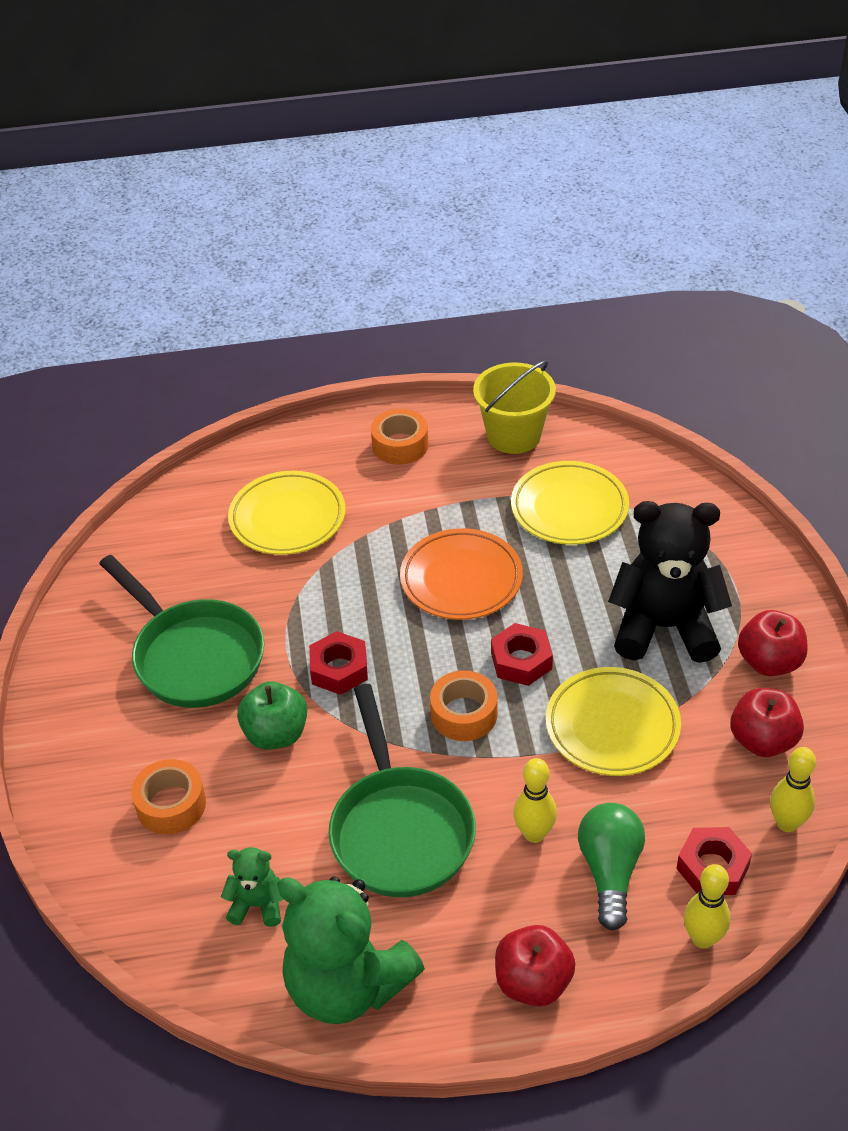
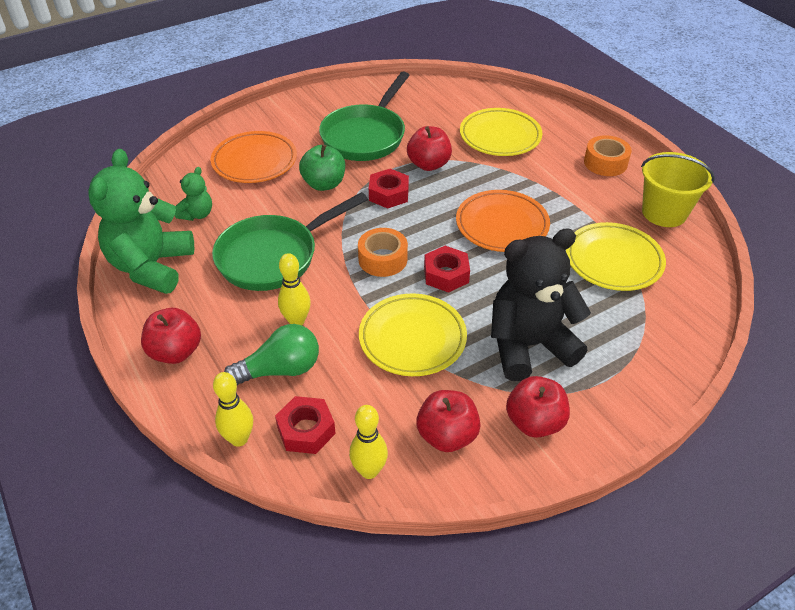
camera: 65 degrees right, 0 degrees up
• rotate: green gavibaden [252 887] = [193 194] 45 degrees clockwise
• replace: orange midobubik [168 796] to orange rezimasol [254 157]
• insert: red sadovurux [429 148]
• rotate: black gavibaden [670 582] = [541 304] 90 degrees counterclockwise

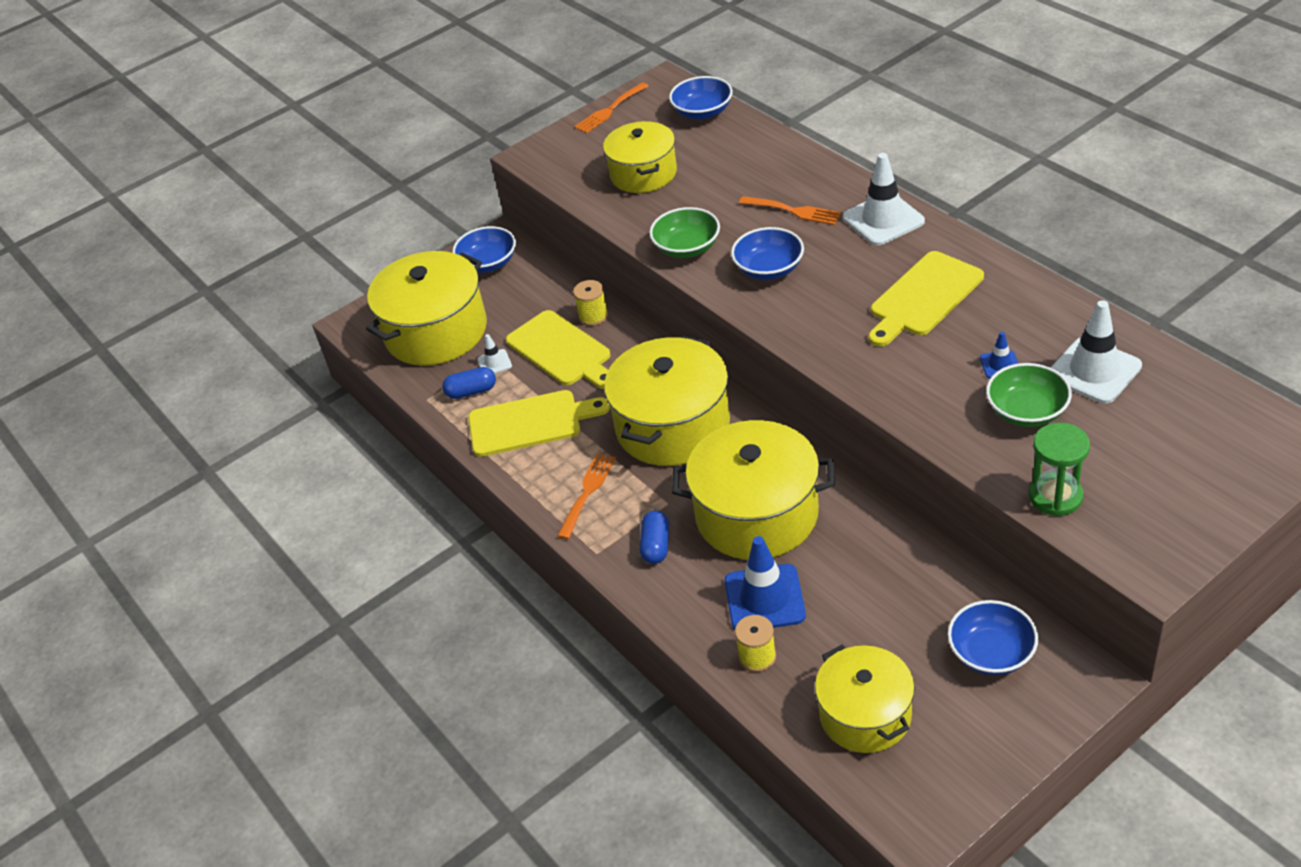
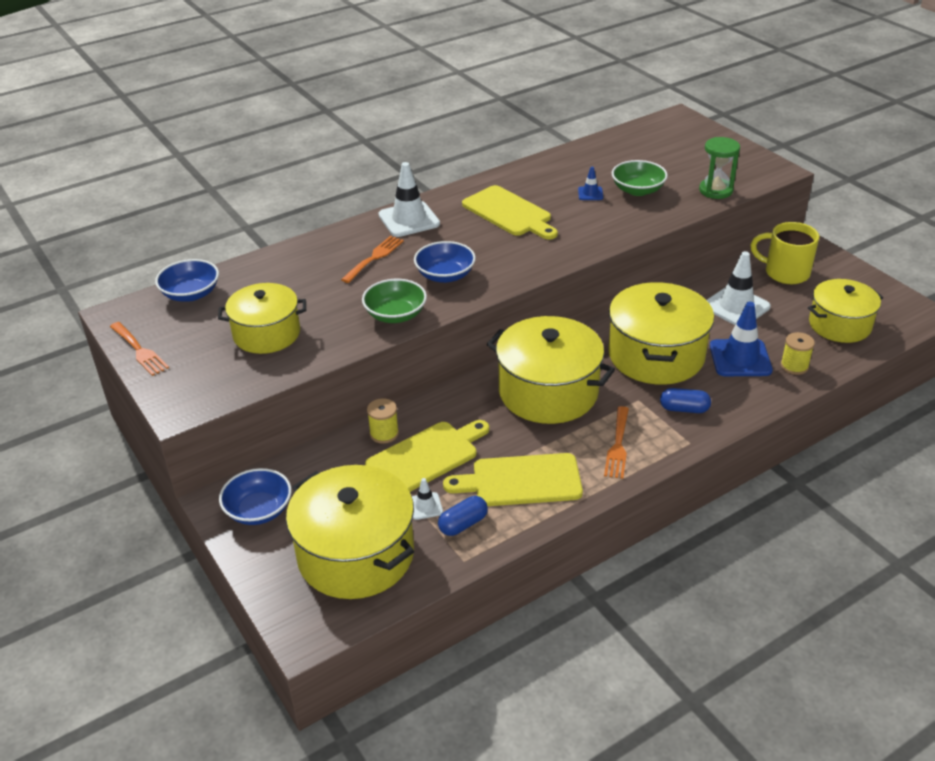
camera: 90 degrees left, 5 degrees down
• rotate: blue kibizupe [469 383] = [463 516] 60 degrees clockwise
• rotate: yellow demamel [539 423] = [513 479] 90 degrees counterclockwise
• rotate: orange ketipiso [586 496] = [616 442] 105 degrees counterclockwise
• move: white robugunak [1096 352] to [739 288]
• replace: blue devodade [993 637] to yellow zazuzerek [784 253]

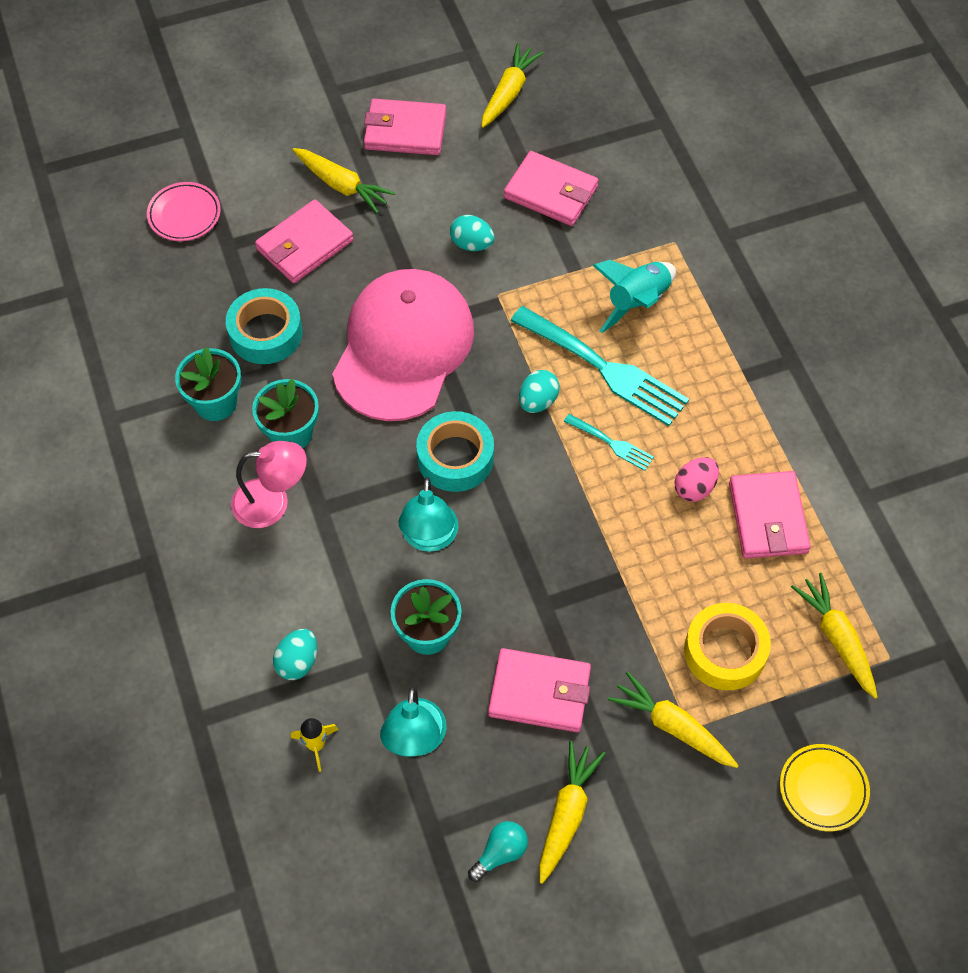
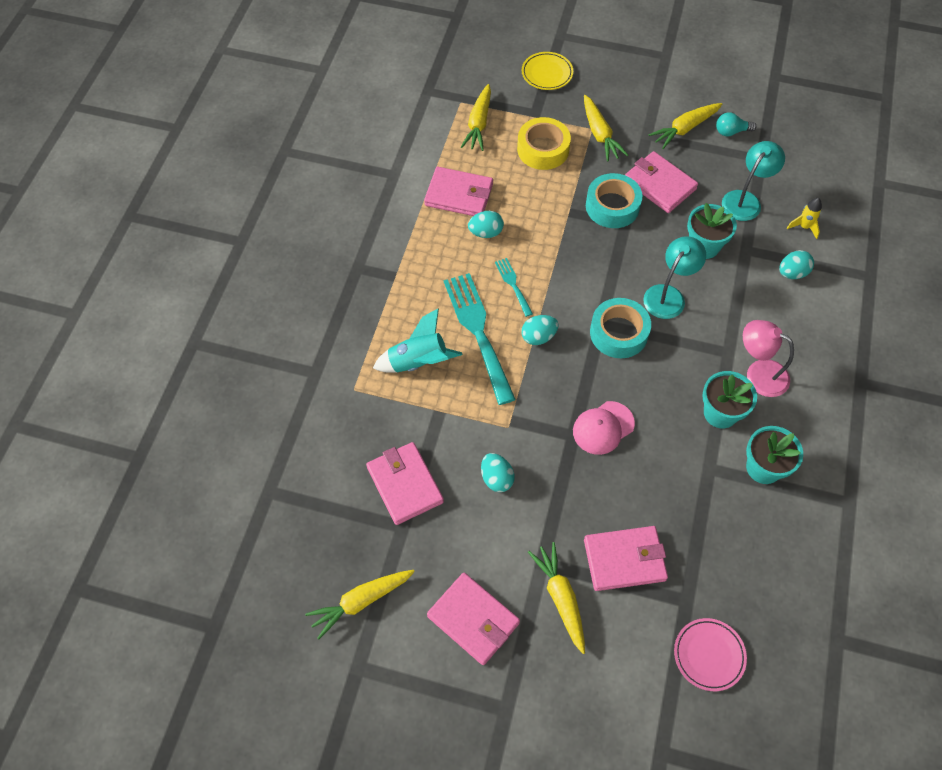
camera: 145 degrees left, 0 degrees up
• rotate: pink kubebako [770 515] = [458 191] 75 degrees clockwise
• recolor: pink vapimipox [697 479] to turquoise vapimipox [486 224]
• resize: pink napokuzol [403 345] = [604 428] x0.46
• move: turquoise midobubik [264 326] to [614 200]

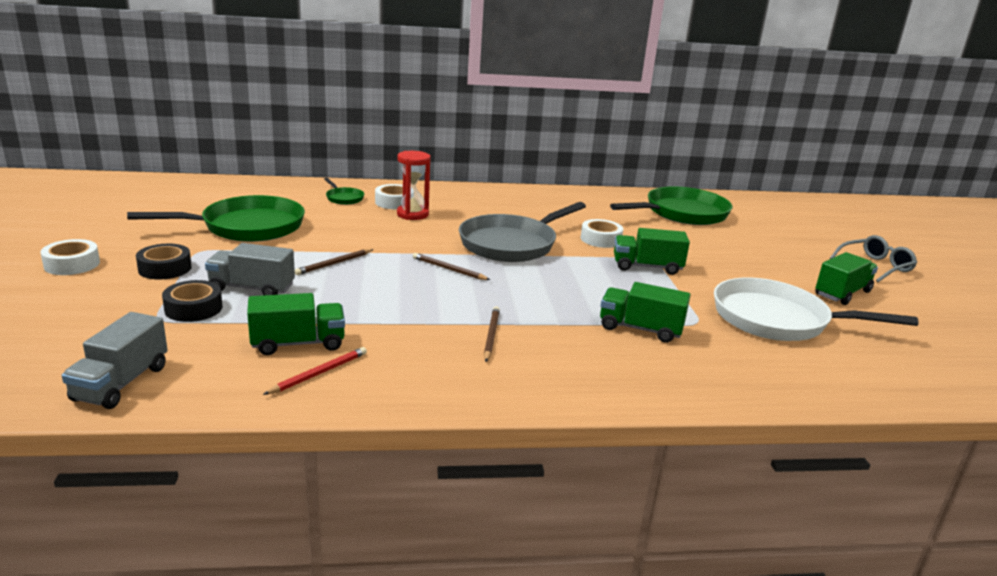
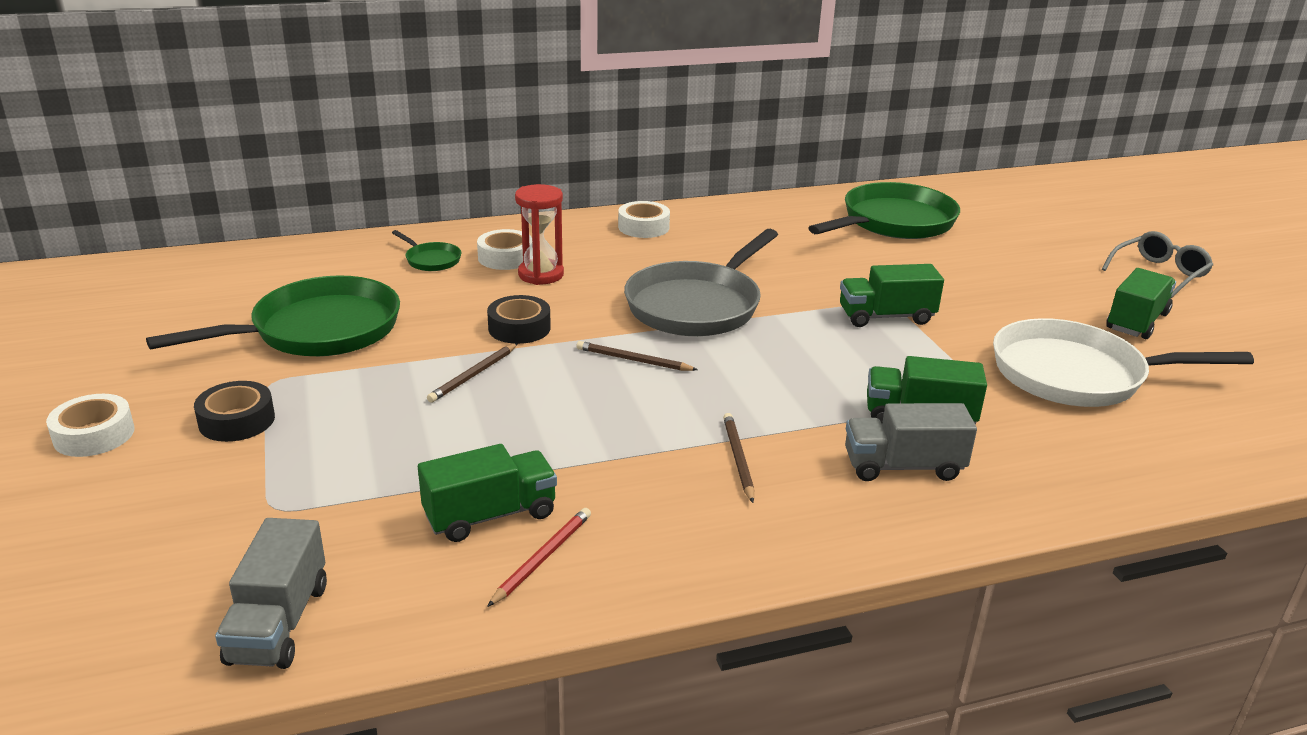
camera: 10 degrees left, 5 degrees up
• move: black midobubik [192 301] to [519 319]
• move: white midobubik [602 233] to [644 219]
• move: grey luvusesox [250 269] to [911 442]

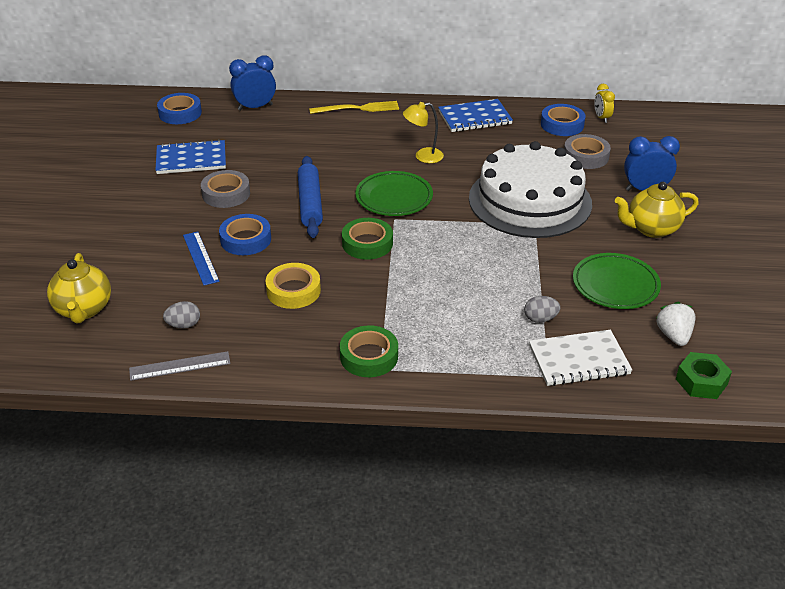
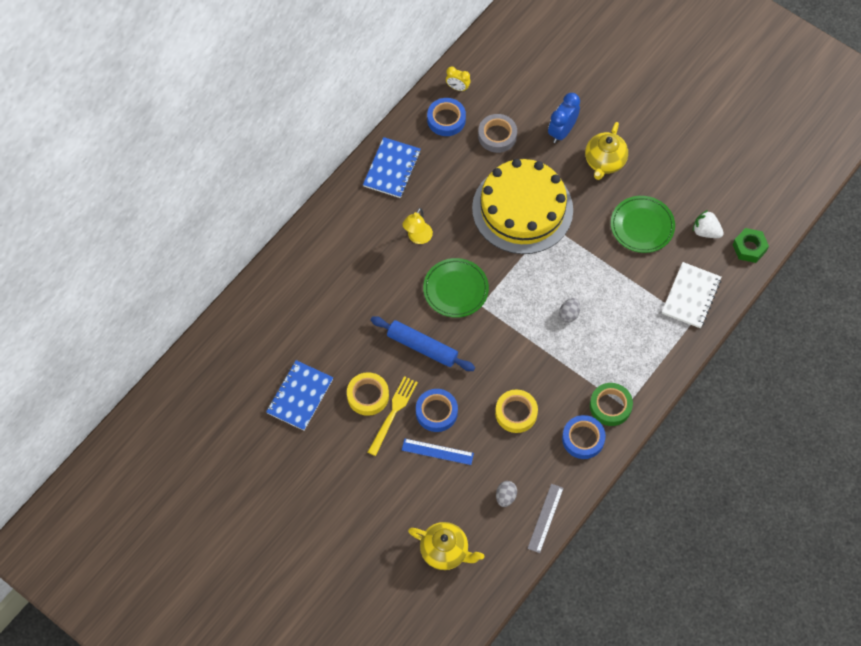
camera: 55 degrees left, 25 degrees up
• recolor: grey midobubik [225 189] to yellow midobubik [368 394]
• move: yellow ketipiso [354 107] to [393 416]
• recolor: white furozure [530 189] to yellow furozure [522 206]
• move: grey vapimipox [542 309] to [569 310]
• move: blue midobubik [179 108] to [584 437]
• delete: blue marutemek [252 83]
• delete: green midobubik [367 239]

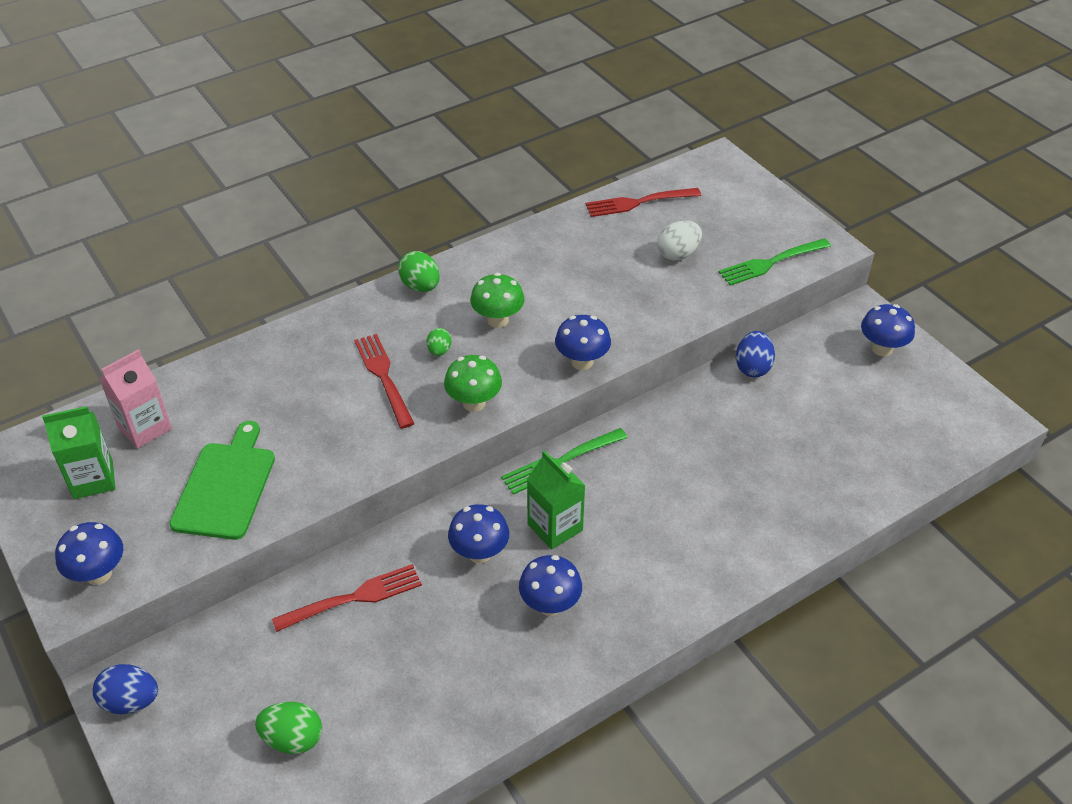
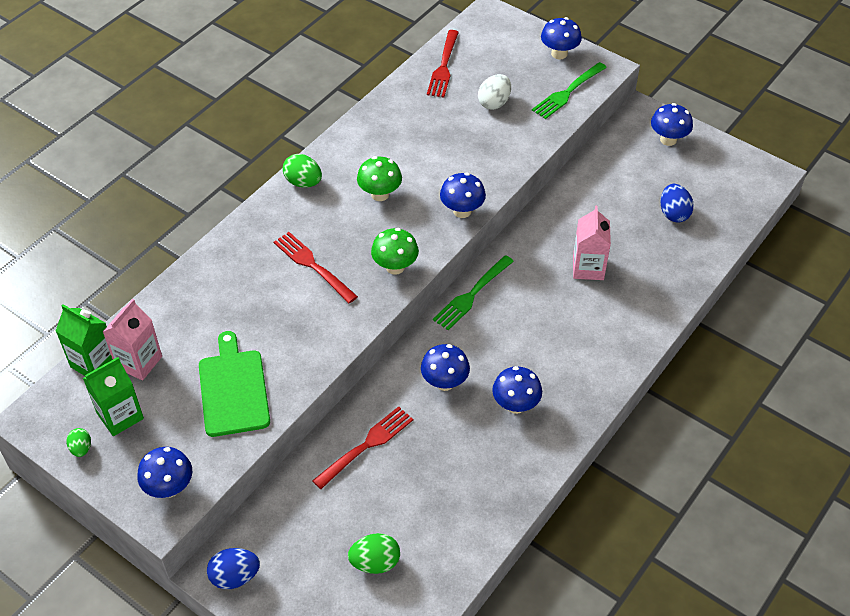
camera: 20 degrees left, 5 degrees up
• move: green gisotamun [556 500] to [84 340]
• move: green vapimipox [439 342] to [78 442]
• rotate: red ketipiso [643 202] = [443 63] 45 degrees counterclockwise
• insert: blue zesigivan [561 38]
• insert: pink gisotamun [592 243]
• move: blue vapimipox [755 354] to [677 203]

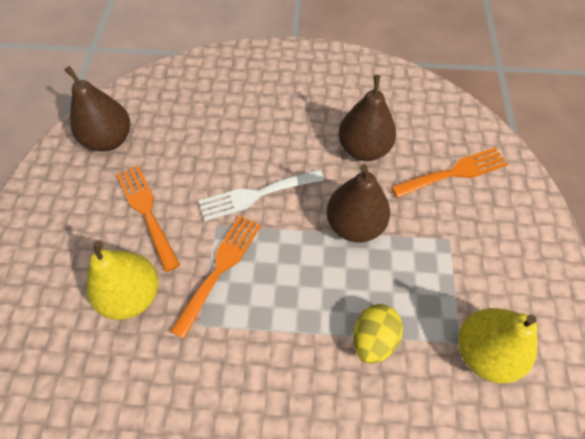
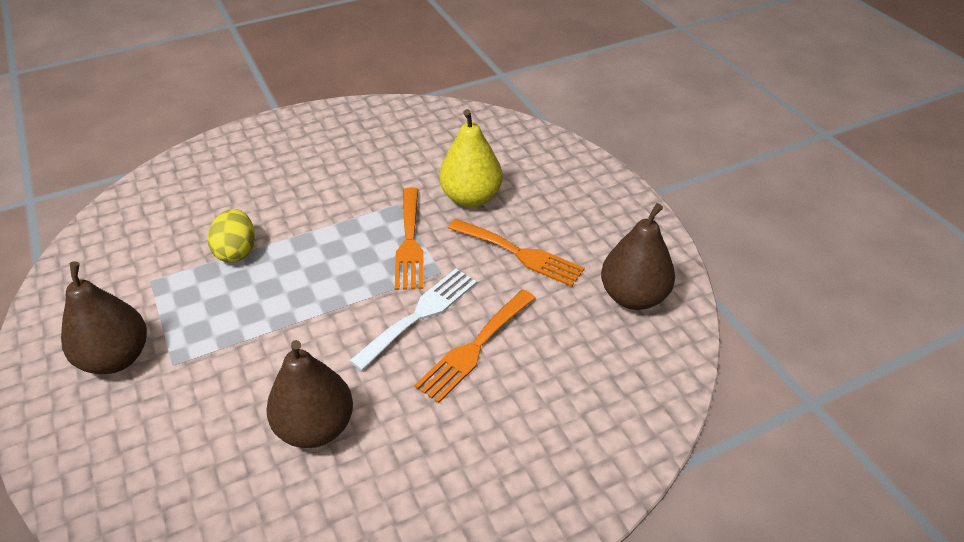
camera: 150 degrees right, 15 degrees down
• move: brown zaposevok [358 203] to [104 318]
• move: orange ketipiso [449 172] to [474 346]
• delete: yellow zaposevok [498 346]

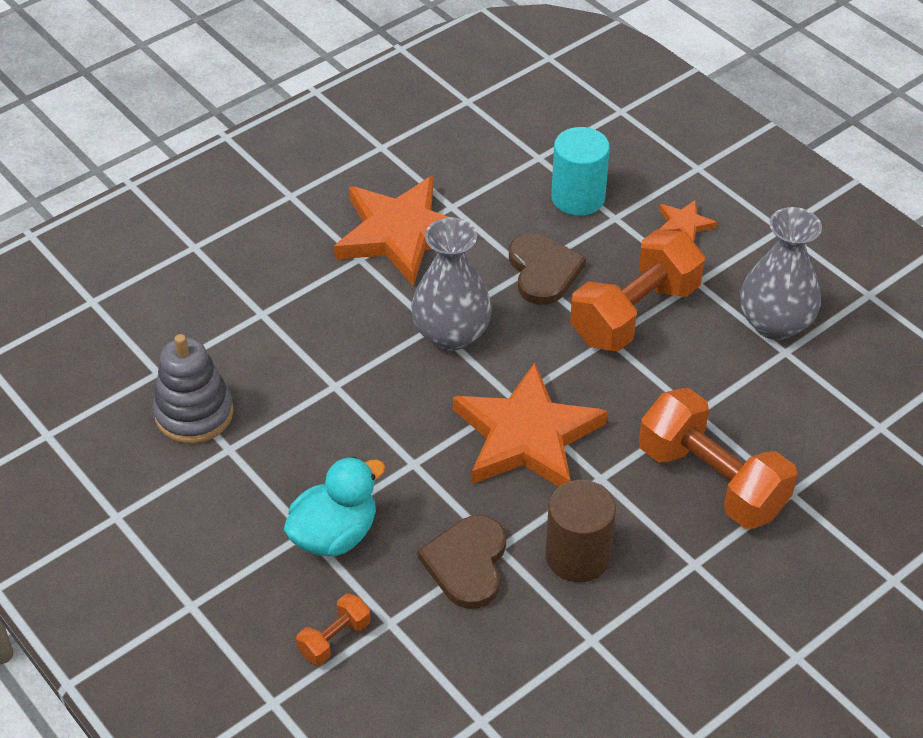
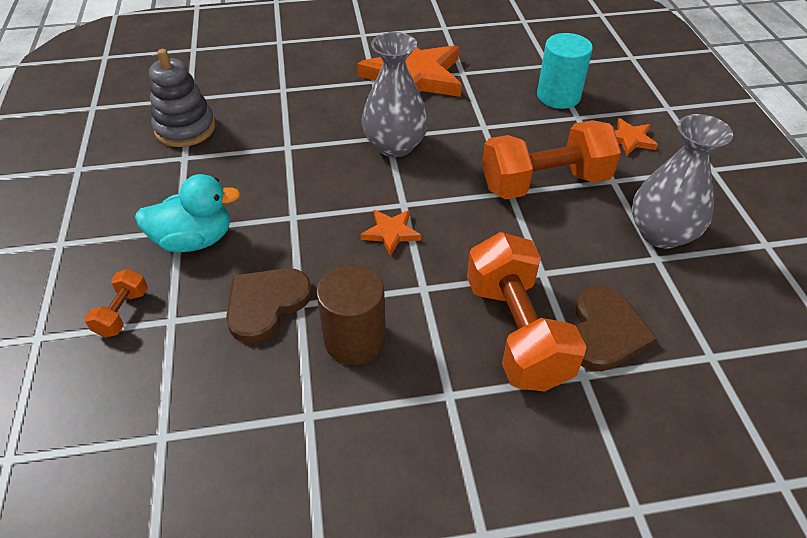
camera: 30 degrees right, 0 degrees up
• rotate: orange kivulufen [333 629] = [116 303] 60 degrees counterclockwise
• resize: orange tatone [530 424] = [391 233] x0.44
• move: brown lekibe [547 269] to [616 328]

